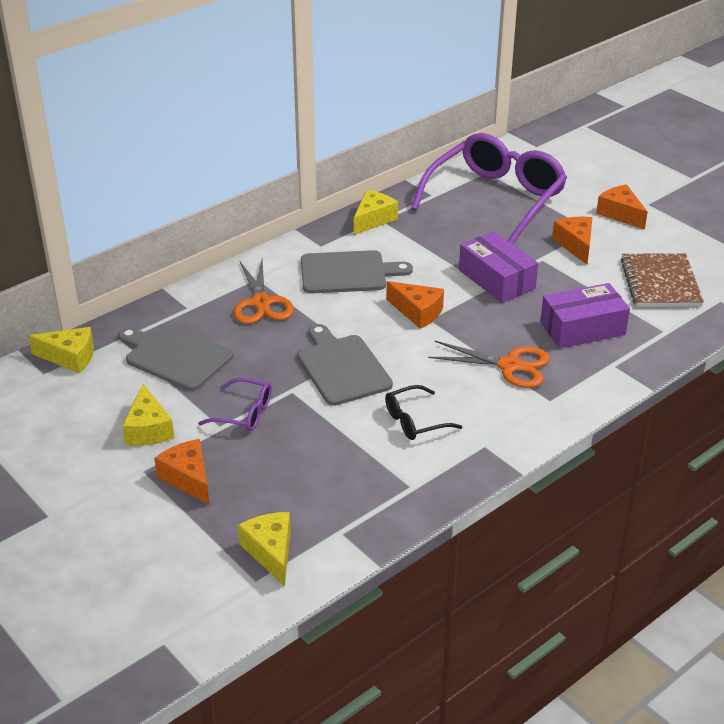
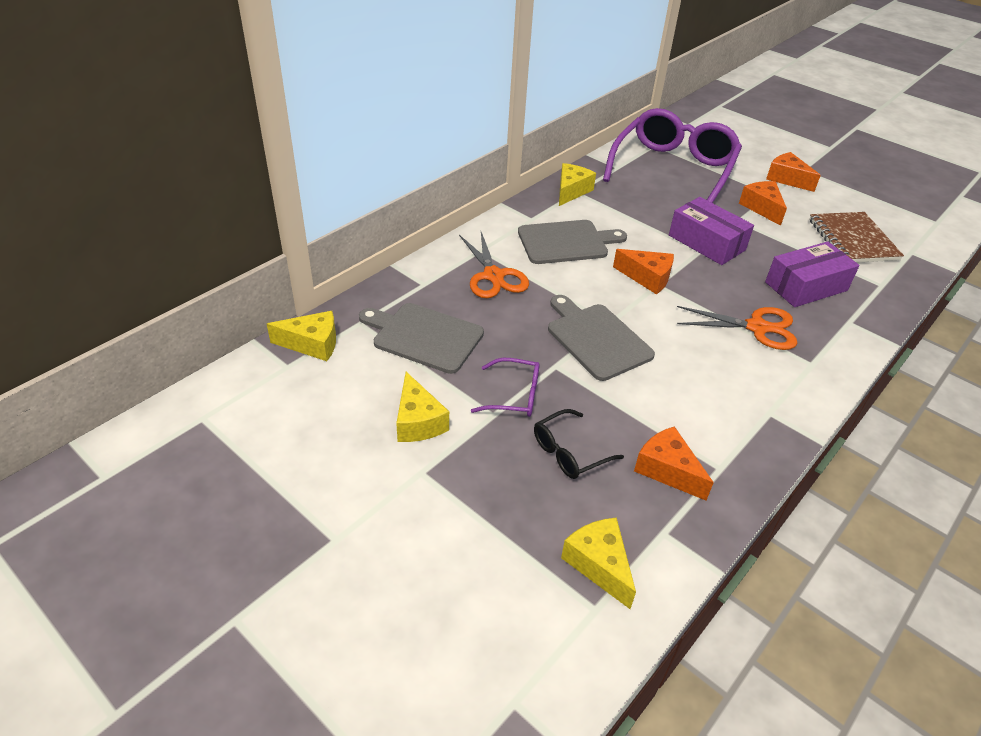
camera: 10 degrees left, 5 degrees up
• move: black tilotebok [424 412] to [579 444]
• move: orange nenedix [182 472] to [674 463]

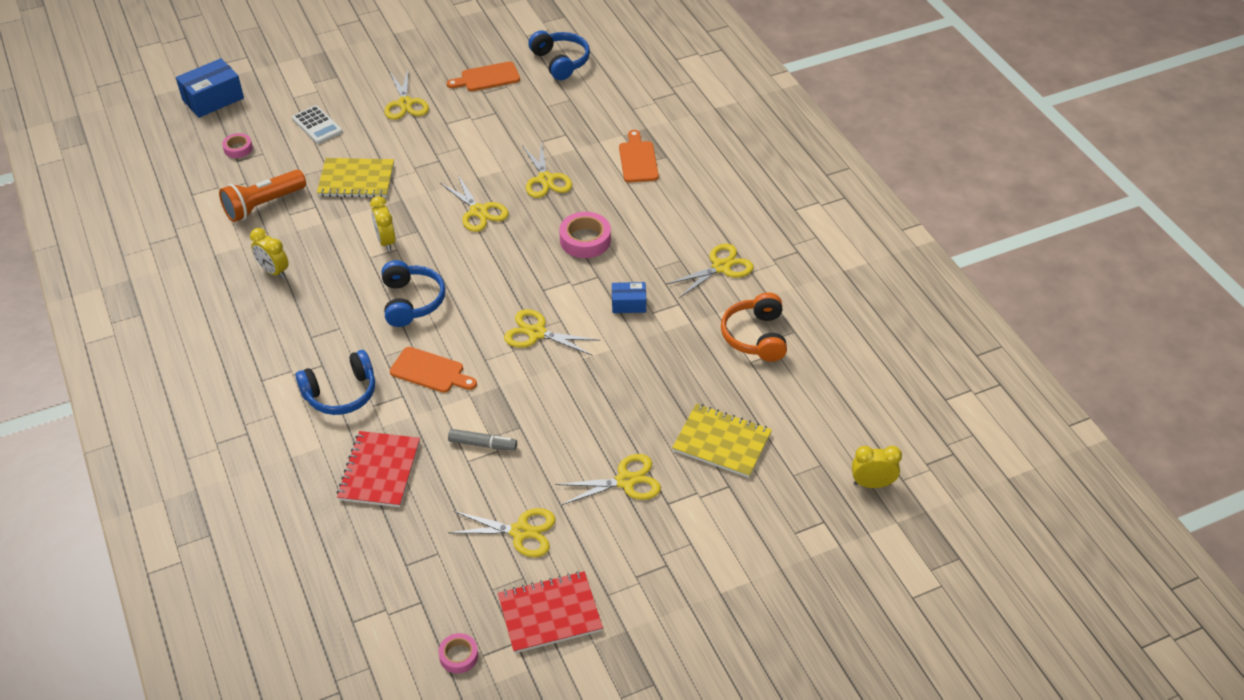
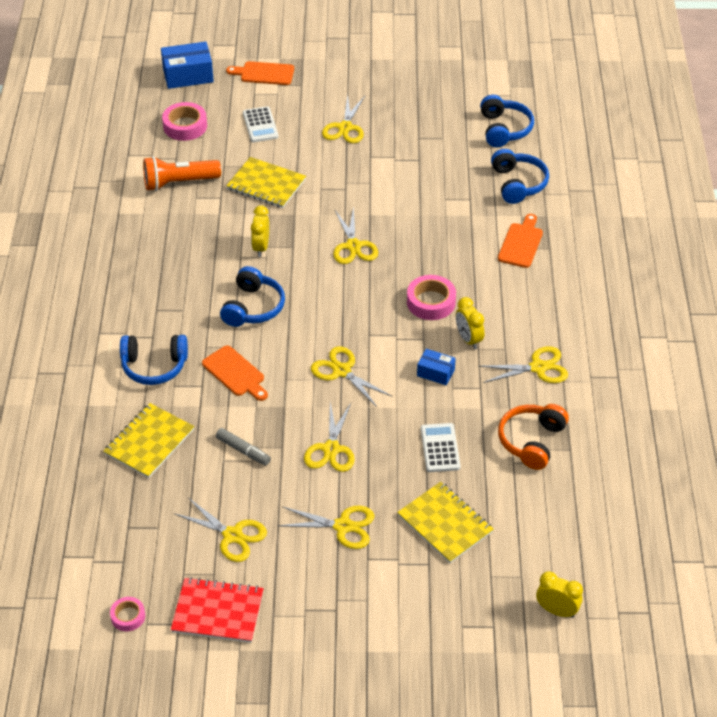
camera: 25 degrees right, 0 degrees up
• recolor: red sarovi [378 469] to yellow sarovi [148 440]
• resize: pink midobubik [237 145] = [184 121] x1.69
• move: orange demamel [483 76] to [260 73]
• move: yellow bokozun [547 169] to [329 437]
• insert: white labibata [440 447]
• move: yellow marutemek [269 253] to [470 323]
• insert: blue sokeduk [520 176]

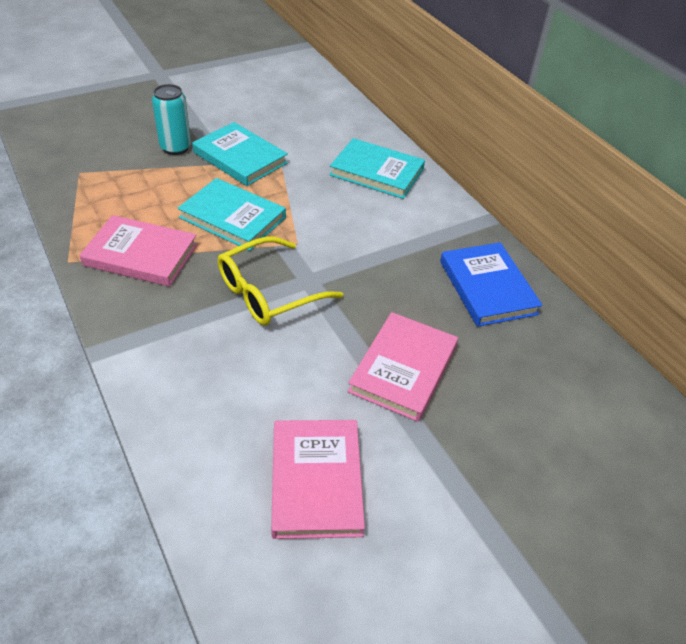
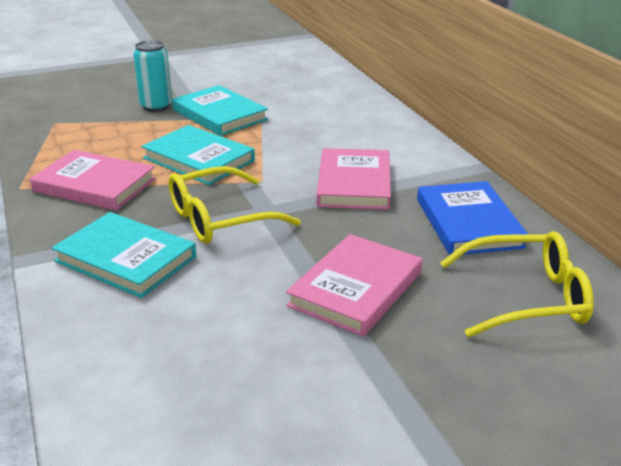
camera: 10 degrees right, 15 degrees down
• move: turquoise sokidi [377 168] to [124 255]
• move: pink sokidi [318 479] to [353 179]
• insert: yellow tilotebok [517 284]

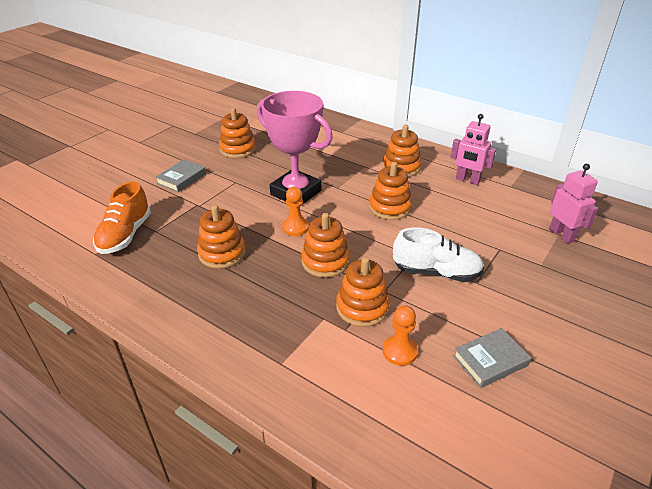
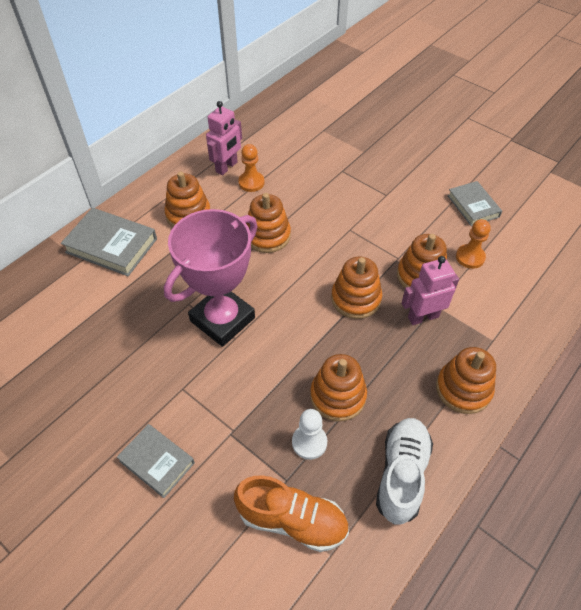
camera: 85 degrees left, 15 degrees up
• insert: grey sokidi [109 242]
• move: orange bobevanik [295 211] to [251 168]
• insert: white bobevanik [309 434]
• move: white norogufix [438 254] to [404 471]
• move: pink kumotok [573 204] to [430 290]
• move: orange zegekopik [237 133] to [466 380]

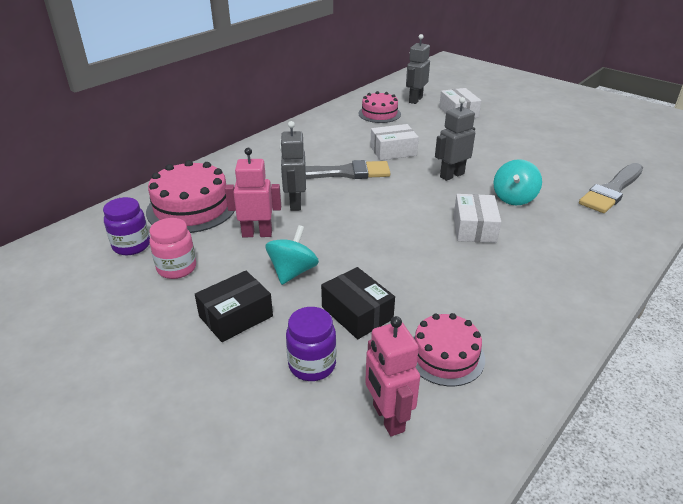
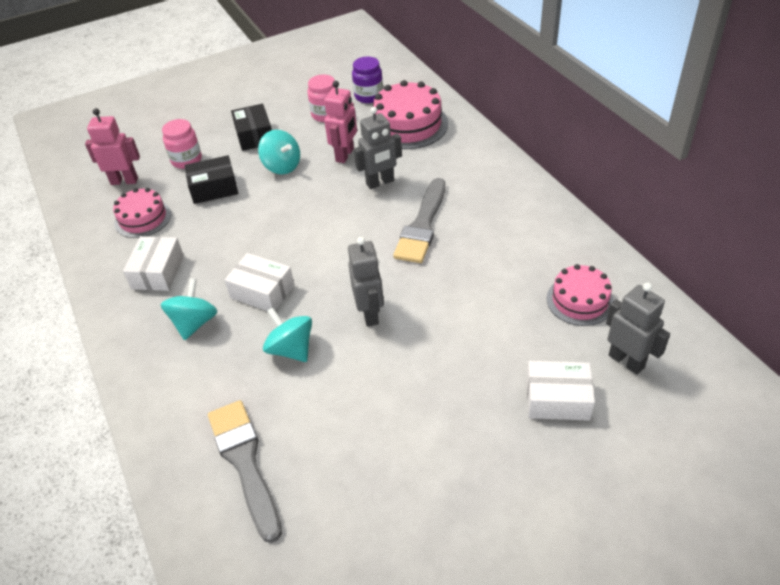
camera: 115 degrees right, 10 degrees up
• move: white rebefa [394 142] to [153 263]
• insert: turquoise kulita [189 309]
• recolor: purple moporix [311 344] to pink moporix [182 144]
• rotate: grey kumotok [293 166] = [378 148] 135 degrees clockwise

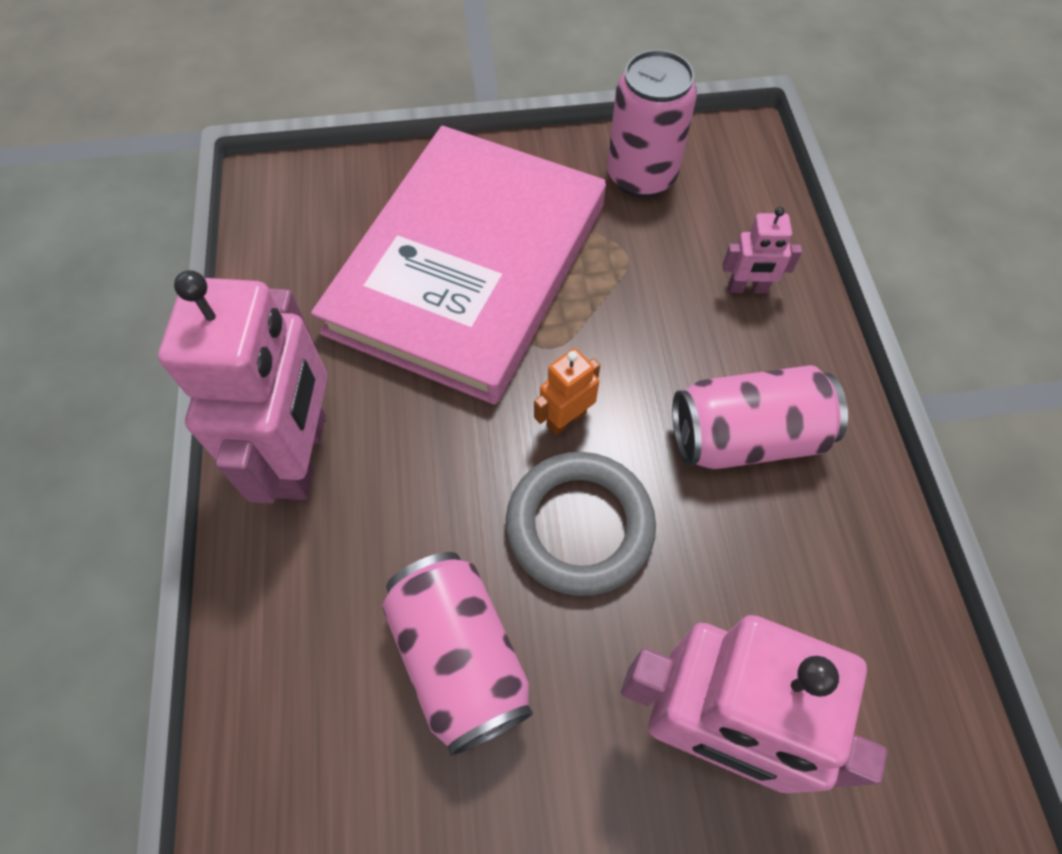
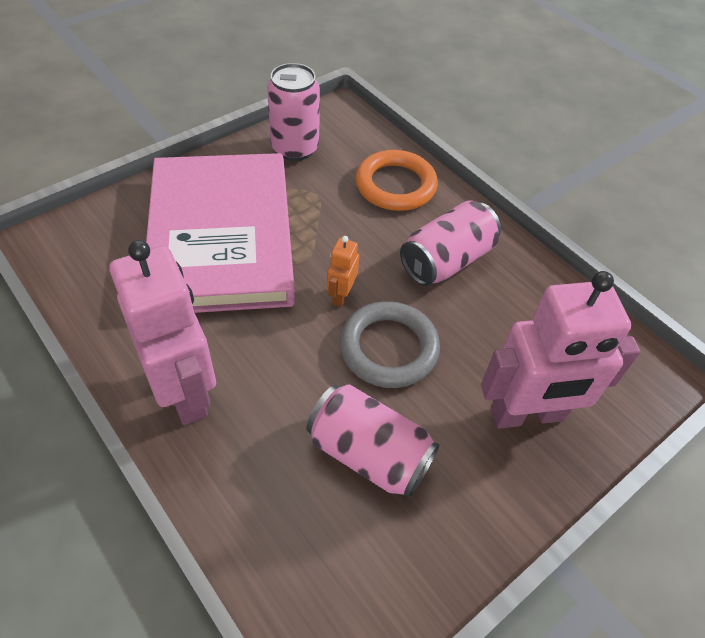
camera: 35 degrees left, 10 degrees down
• replace: pink kumotok [762 250] to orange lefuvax [397 180]

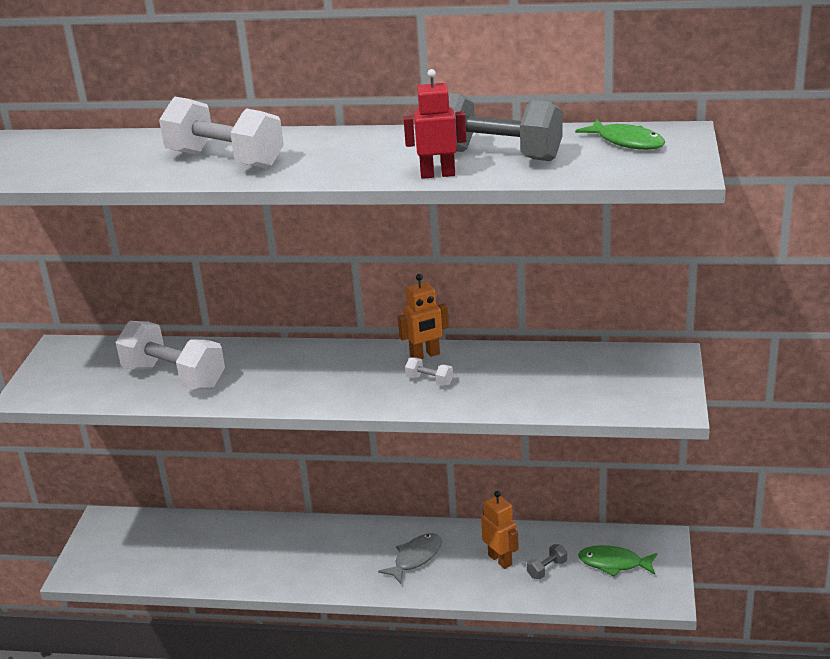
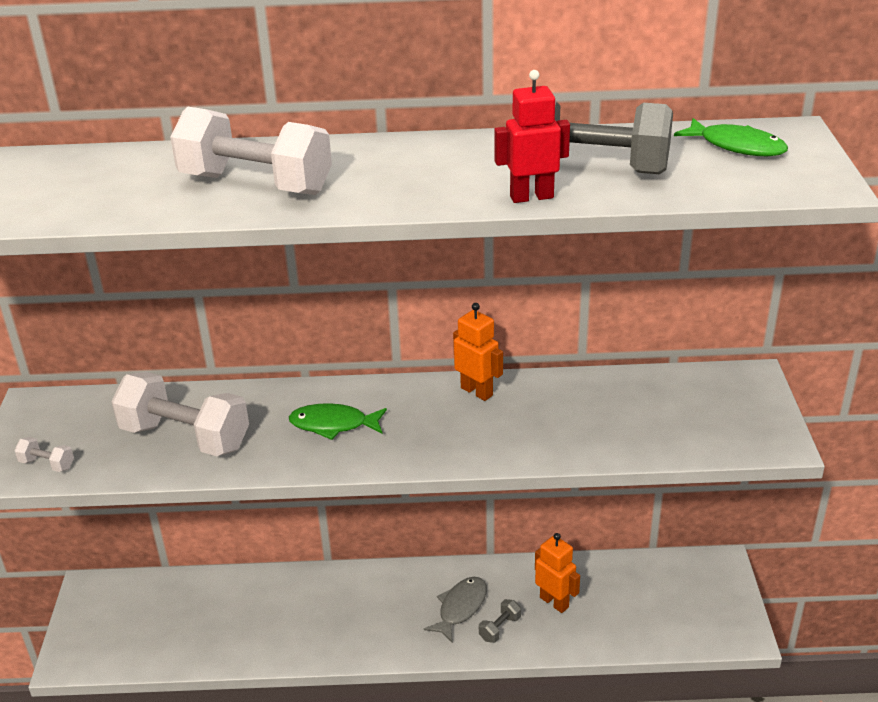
camera: 10 degrees left, 5 degrees up
• move: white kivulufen [429 371] to [44 454]
• move: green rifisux [617 561] to [338 421]
• rotate: orange kumotok [423 316] = [478 352] 105 degrees counterclockwise
• move: grey kivulufen [547 561] to [500 621]

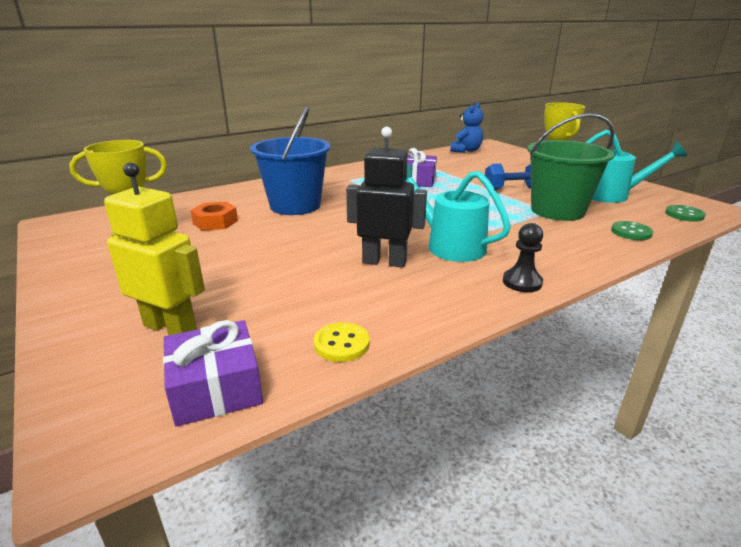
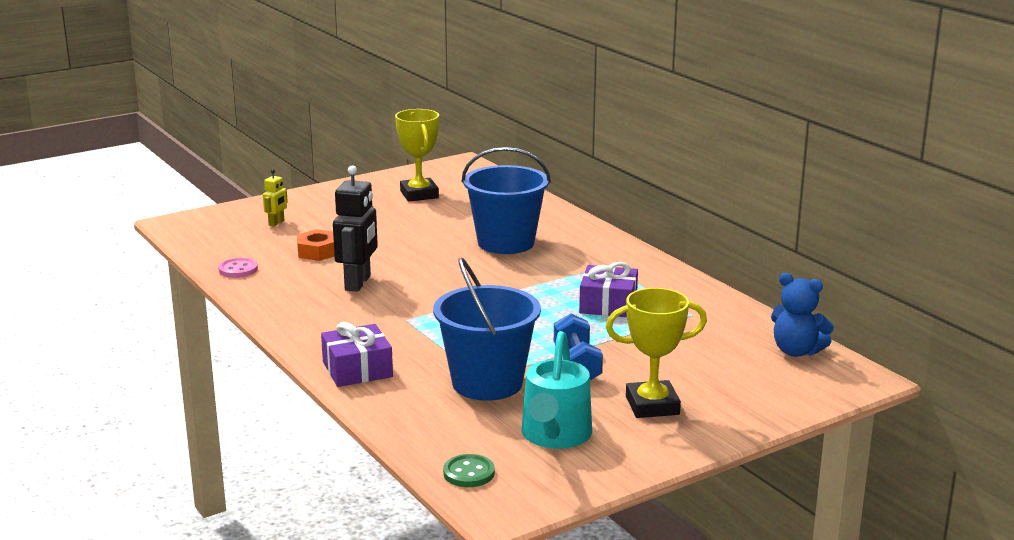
camera: 90 degrees right, 5 degrees down
• recolor: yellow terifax [342 342] to pink terifax [238 268]
• resize: yellow kumotok [154 248] = [275 198] x0.51
• move: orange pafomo [214 216] to [315 245]
• move: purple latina [213 373] to [357 354]
• recolor: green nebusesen [571 167] to blue nebusesen [487 329]
• delete: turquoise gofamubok [458 213]
• delete: black bobevanik [523 257]
• delete: green terifax [632 230]

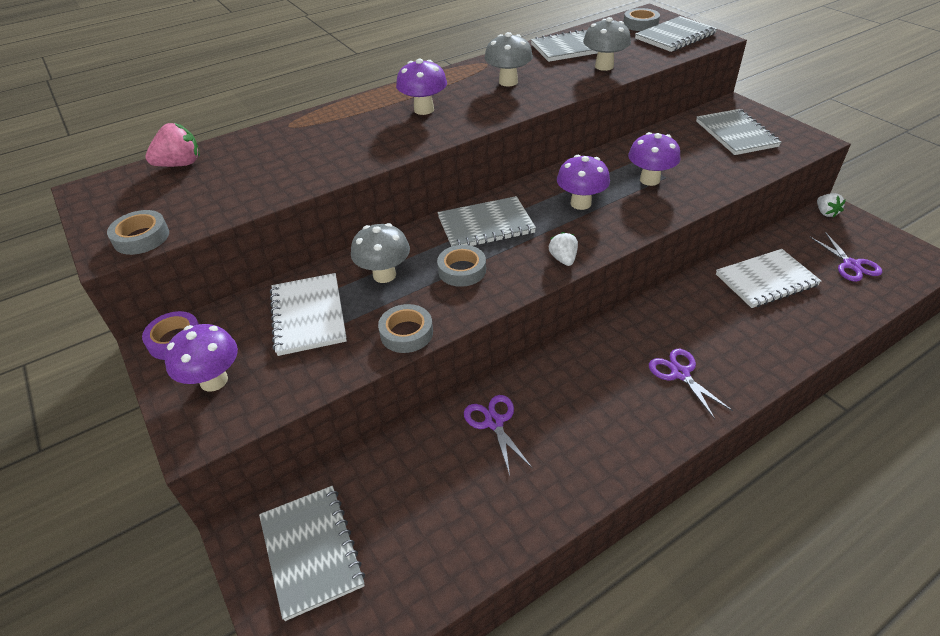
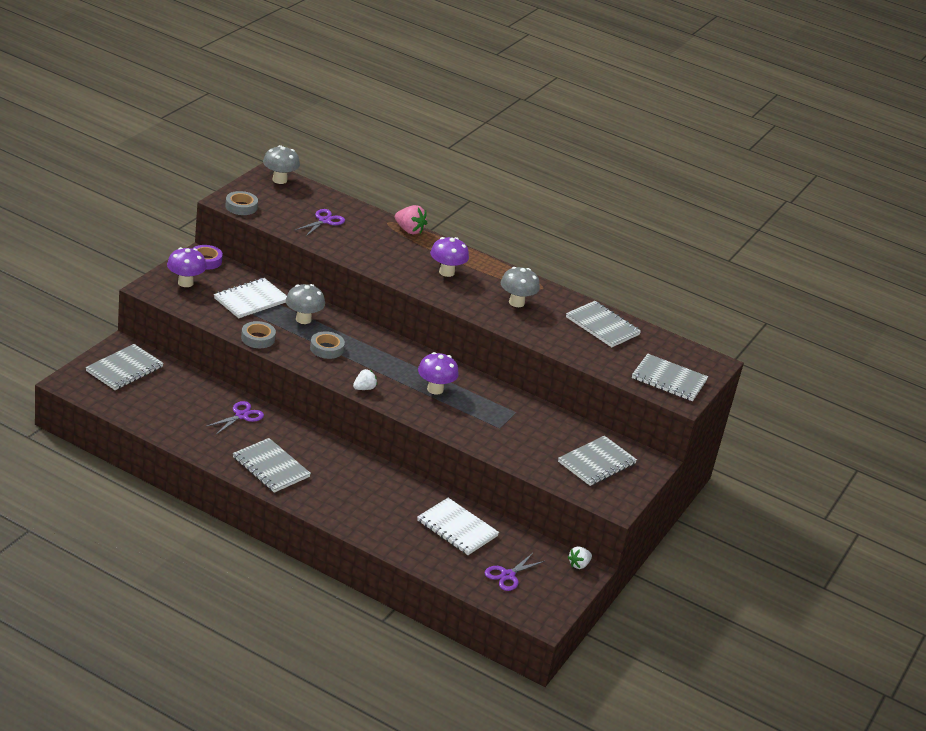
camera: 55 degrees right, 10 degrees down
• move: grey sarovi [487 221] to [272 465]
• move: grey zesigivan [607 44] to [281 164]
• move: purple bokozun [691 384] to [320 222]
• move: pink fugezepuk [172 145] to [411 220]
• delete: grey midobubik [642 19]
• delete: purple zesigivan [654 159]

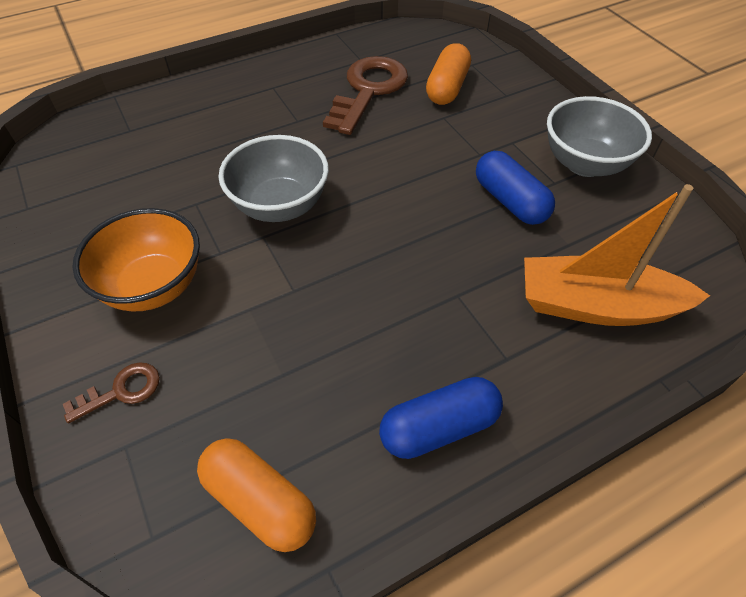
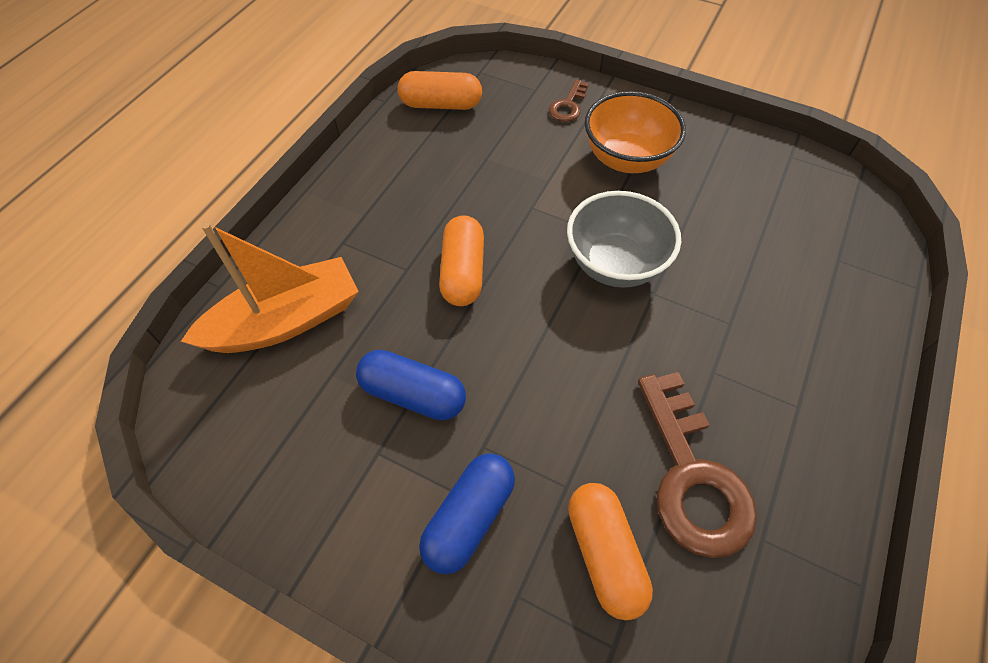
camera: 145 degrees right, 5 degrees up
• move: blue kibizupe [441 418] to [467 513]
• insert: orange kibizupe [461 260]
• delete: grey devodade [599 136]

